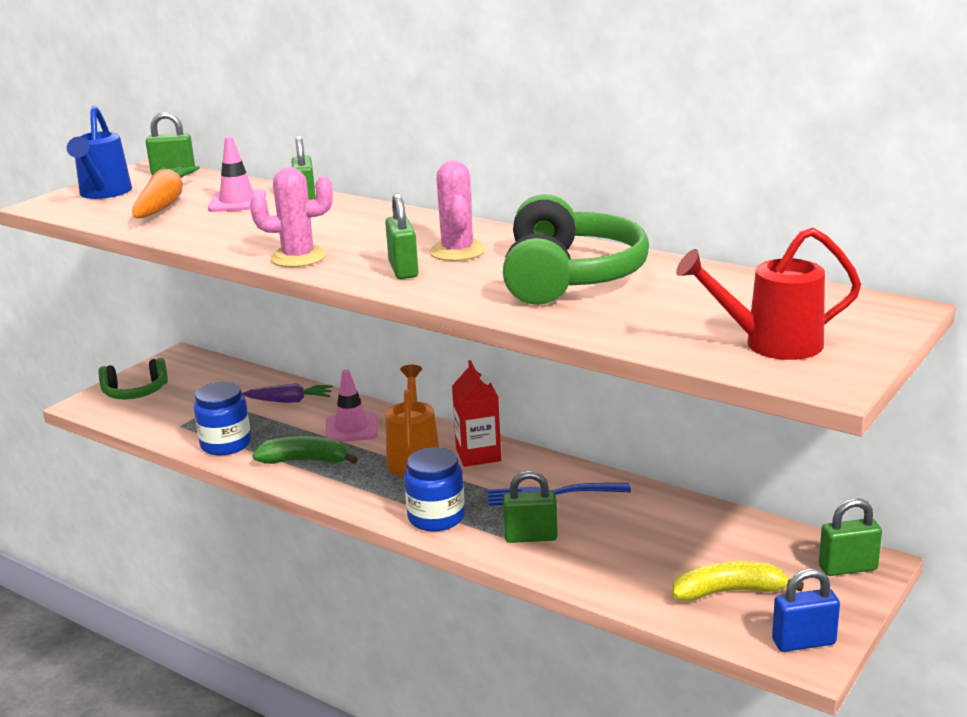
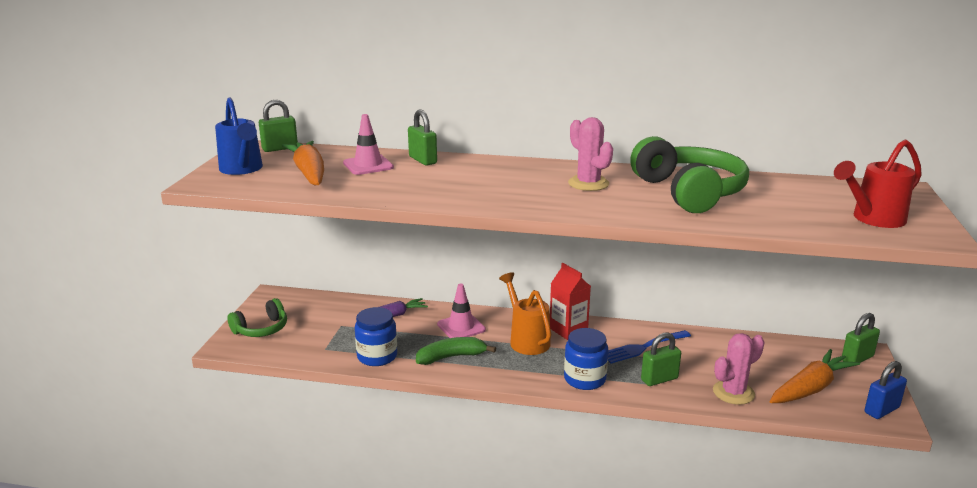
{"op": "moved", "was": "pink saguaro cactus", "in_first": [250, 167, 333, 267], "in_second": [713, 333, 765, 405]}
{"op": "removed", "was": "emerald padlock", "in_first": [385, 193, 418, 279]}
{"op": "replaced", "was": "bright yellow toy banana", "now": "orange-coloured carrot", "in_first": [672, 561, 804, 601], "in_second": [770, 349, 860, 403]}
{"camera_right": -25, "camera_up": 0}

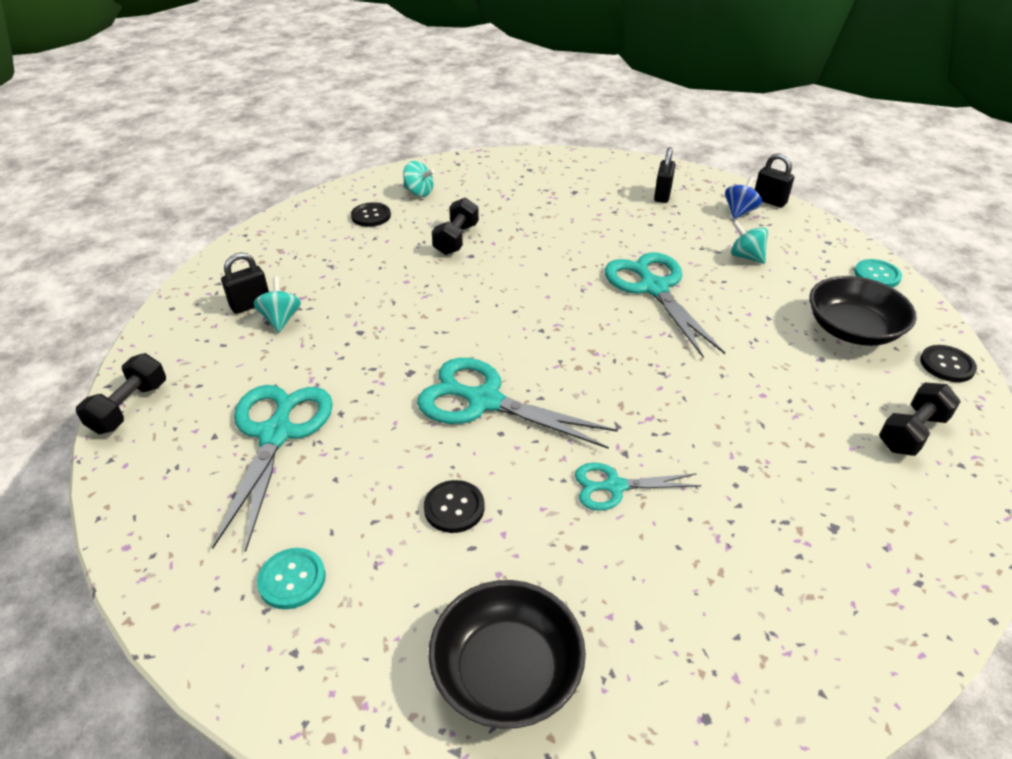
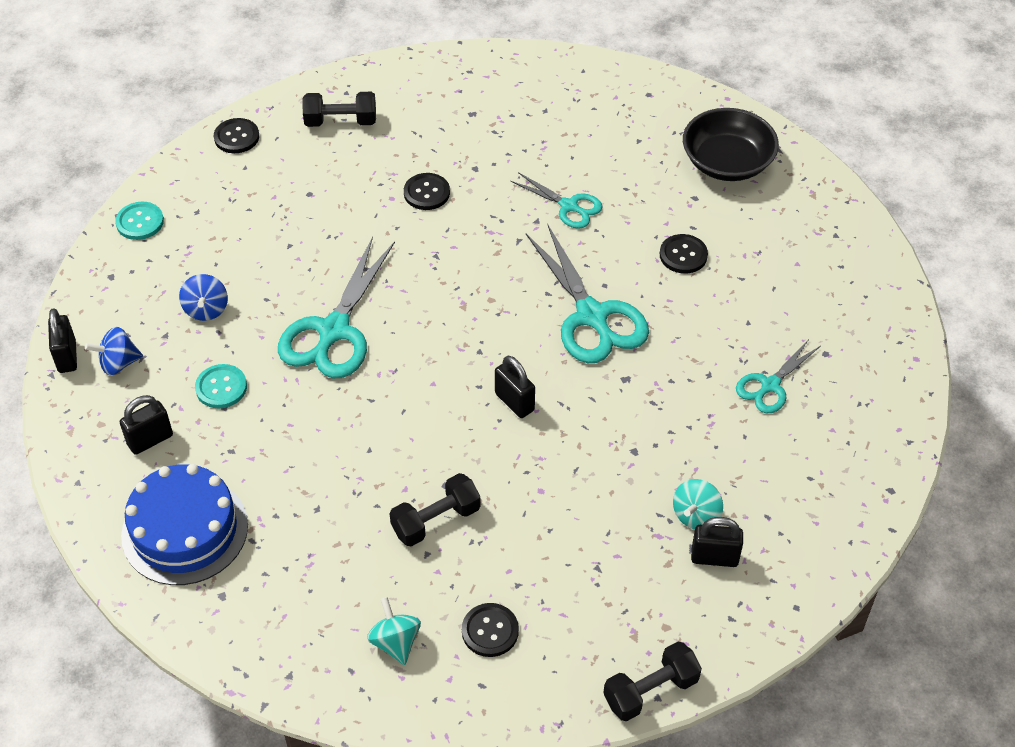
{"op": "moved", "was": "jet-black free weight", "in_first": [76, 353, 166, 434], "in_second": [603, 642, 702, 721]}
{"op": "resized", "was": "aqua shears", "in_first": [212, 385, 333, 552], "in_second": [736, 339, 821, 413], "ratio": 0.56}
{"op": "moved", "was": "aqua shirt button", "in_first": [257, 548, 325, 609], "in_second": [195, 364, 247, 408]}
{"op": "recoloured", "was": "aqua whirligig", "now": "cobalt whirligig", "in_first": [731, 221, 768, 264], "in_second": [179, 274, 228, 321]}
{"op": "removed", "was": "jet-black deep dish", "in_first": [809, 276, 917, 346]}
{"op": "added", "now": "cobalt gateau", "in_second": [121, 464, 248, 585]}
{"op": "added", "now": "jet-black shirt button", "in_second": [404, 173, 450, 210]}
{"op": "added", "now": "jet-black padlock", "in_second": [495, 356, 535, 418]}
{"camera_right": -140, "camera_up": 10}

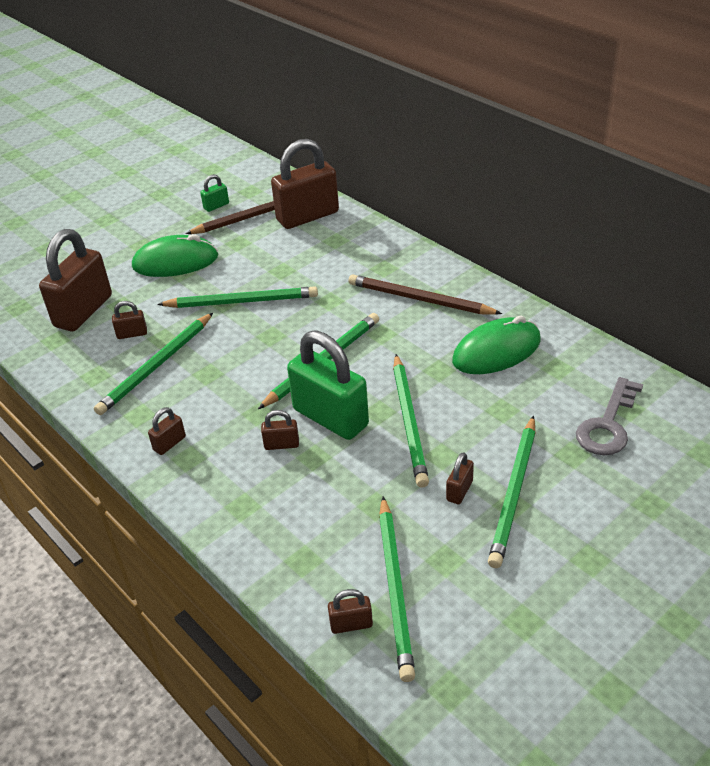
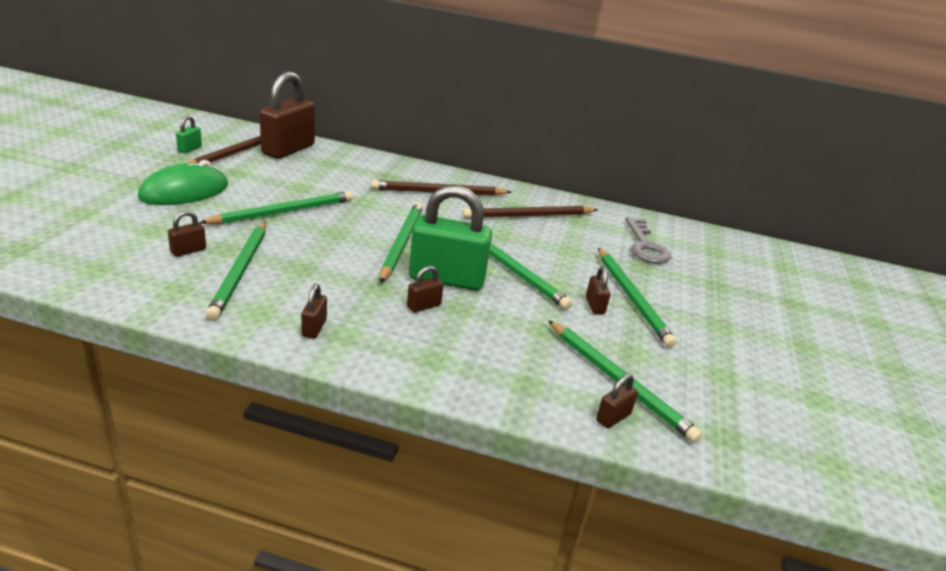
{"op": "removed", "was": "dark brown padlock", "in_first": [39, 229, 112, 331]}
{"op": "replaced", "was": "emerald mouse", "now": "dark brown lead pencil", "in_first": [452, 316, 541, 374], "in_second": [462, 206, 598, 218]}
{"camera_right": -40, "camera_up": -10}

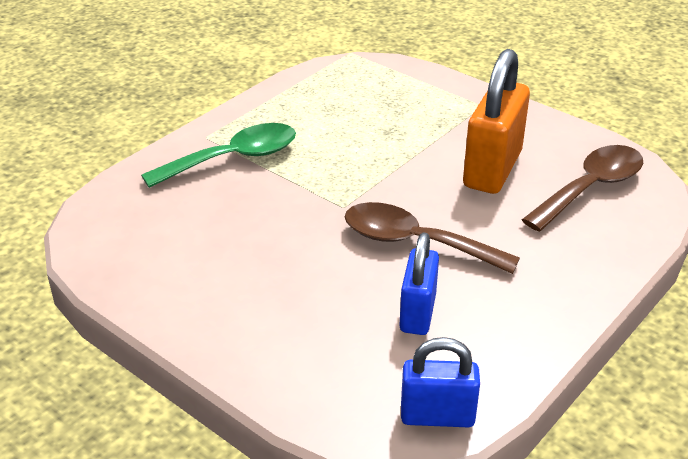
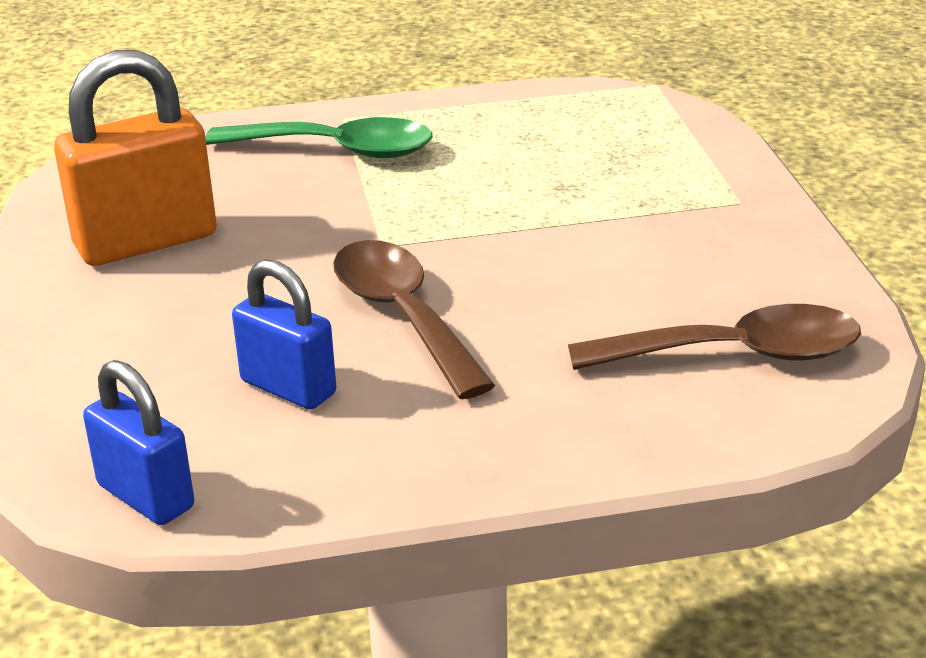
{"op": "turned", "was": "cobalt padlock", "in_first": [400, 233, 439, 335], "in_second": [232, 259, 336, 410], "clockwise": 75}
{"op": "moved", "was": "orange-coloured padlock", "in_first": [463, 49, 530, 194], "in_second": [54, 50, 217, 266]}
{"camera_right": 40, "camera_up": -5}

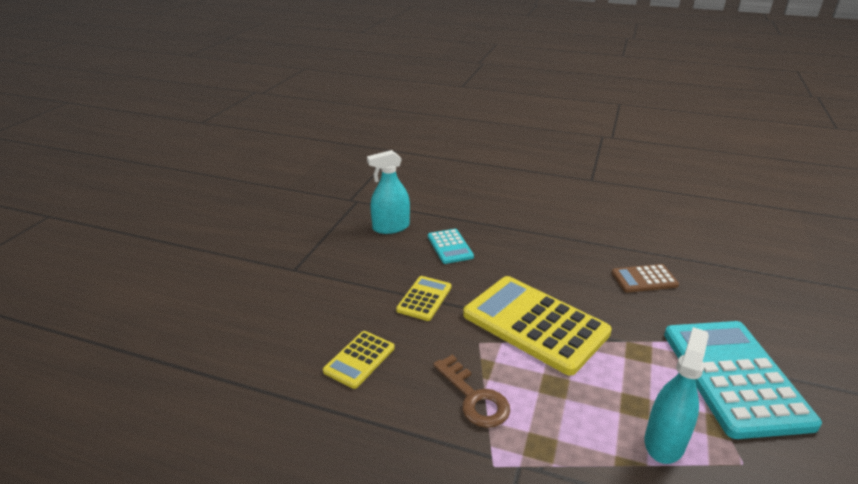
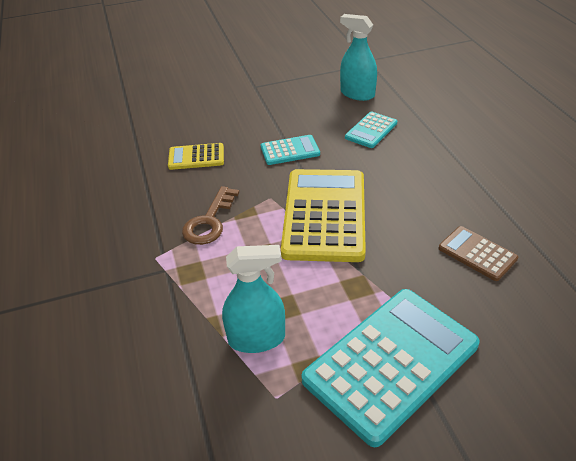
{"op": "recoloured", "was": "bright yellow calculator", "now": "aqua calculator", "in_first": [396, 276, 452, 321], "in_second": [261, 135, 320, 165]}
{"camera_right": 55, "camera_up": 10}

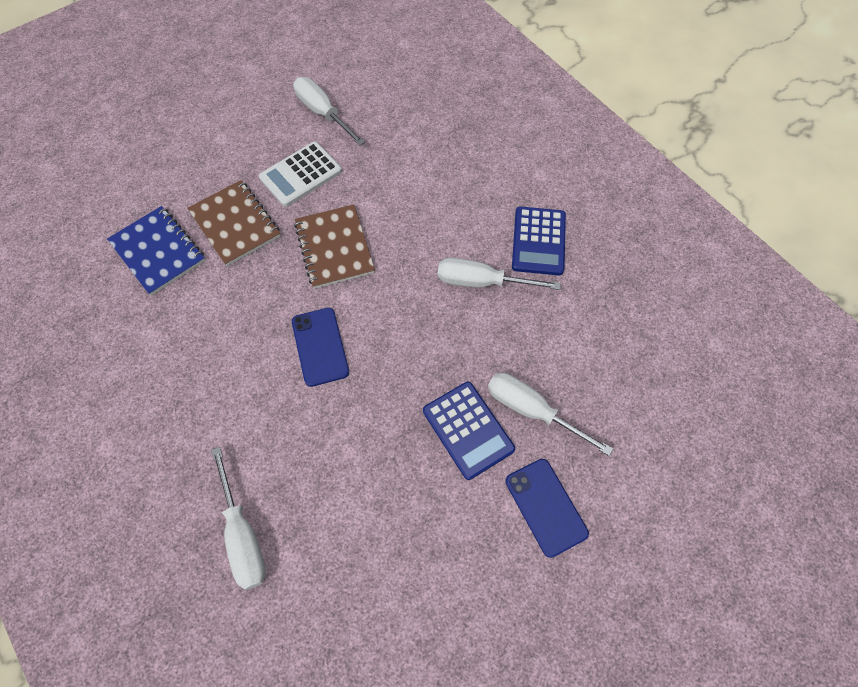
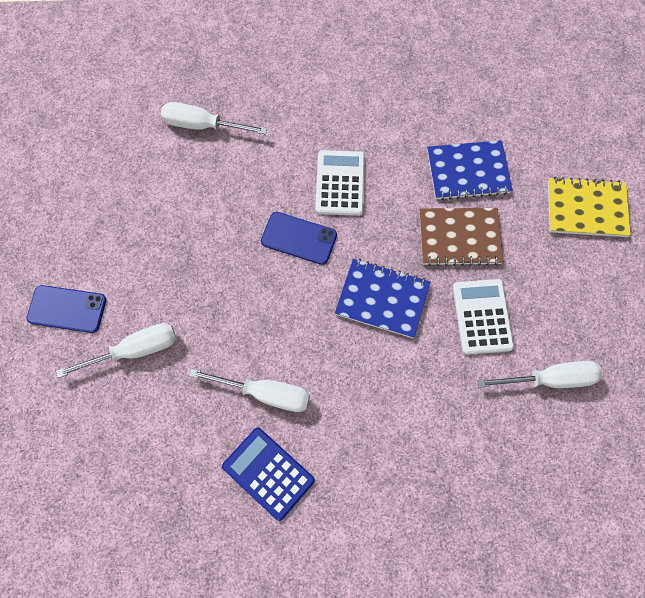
{"op": "recoloured", "was": "dark brown notebook", "now": "cobalt notebook", "in_first": [294, 204, 375, 289], "in_second": [335, 259, 430, 338]}
{"op": "removed", "was": "cobalt calculator", "in_first": [423, 382, 515, 480]}
{"op": "turned", "was": "pure white flat screwdriver", "in_first": [437, 258, 561, 290], "in_second": [189, 368, 310, 412], "clockwise": 60}
{"op": "added", "now": "pure white calculator", "in_second": [315, 150, 365, 216]}
{"op": "added", "now": "bright yellow notebook", "in_second": [548, 177, 631, 237]}
{"camera_right": 125, "camera_up": 5}

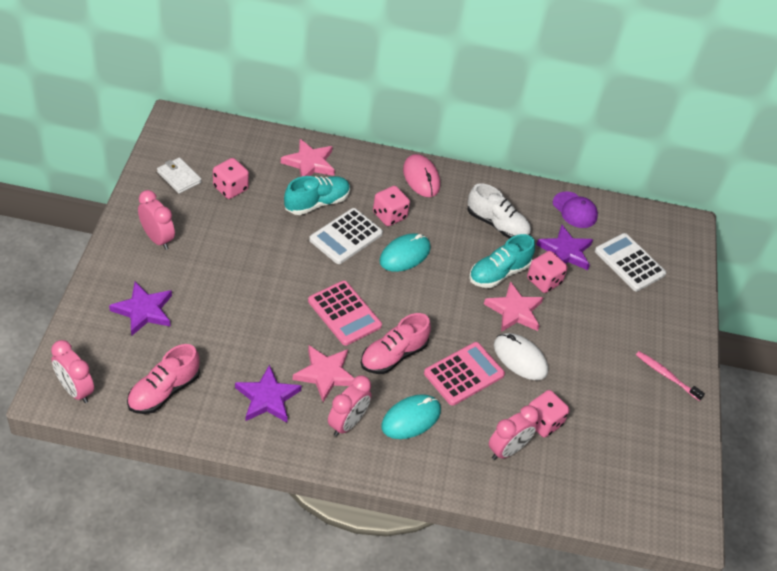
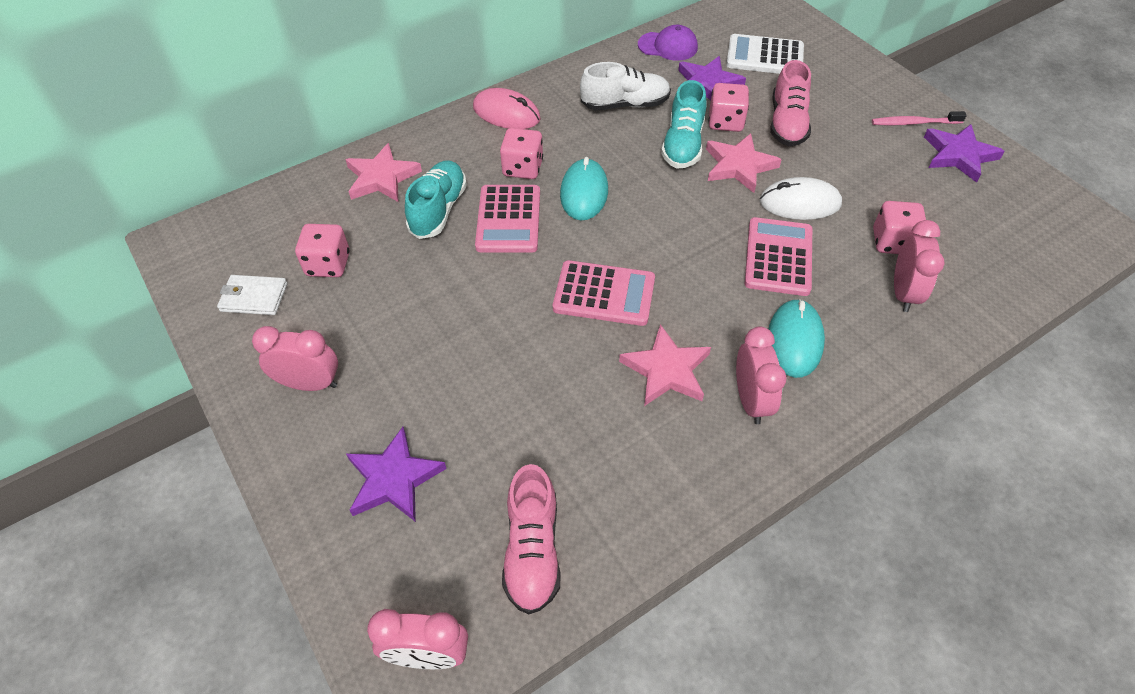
{"op": "moved", "was": "purple star", "in_first": [235, 365, 302, 423], "in_second": [924, 124, 1005, 183]}
{"op": "recoloured", "was": "pure white calculator", "now": "pink calculator", "in_first": [309, 208, 383, 264], "in_second": [475, 185, 540, 253]}
{"op": "moved", "was": "pink lace-up shoe", "in_first": [361, 313, 431, 374], "in_second": [770, 60, 811, 146]}
{"camera_right": -35, "camera_up": 5}

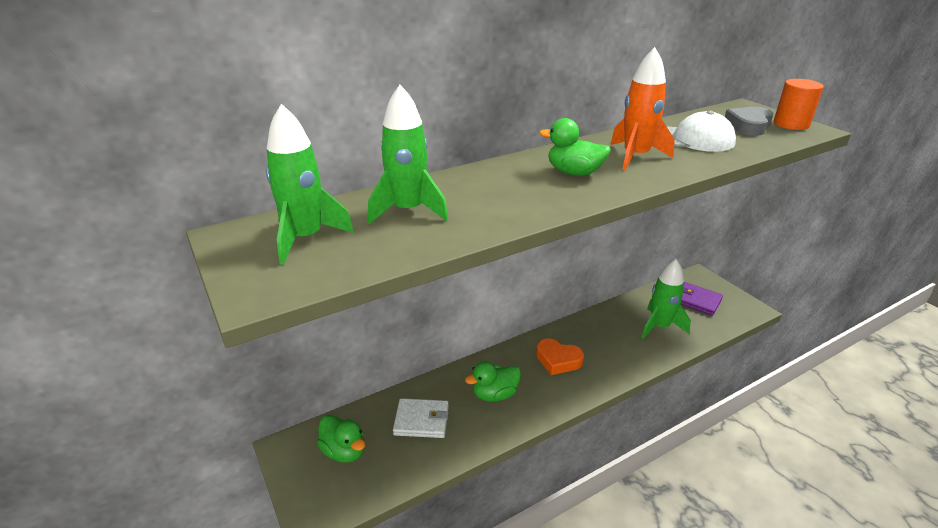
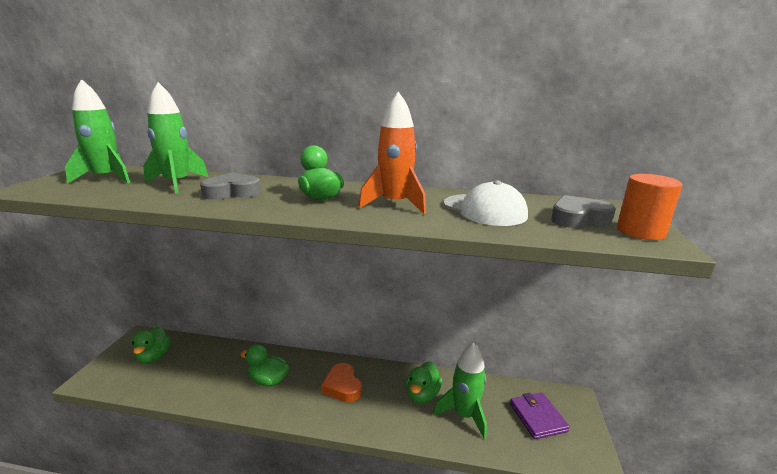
{"op": "removed", "was": "pure white card wallet", "in_first": [393, 398, 449, 438]}
{"op": "added", "now": "ash-grey heart", "in_second": [200, 173, 261, 200]}
{"op": "added", "now": "emerald toy duck", "in_second": [406, 362, 442, 404]}
{"camera_right": 40, "camera_up": -10}

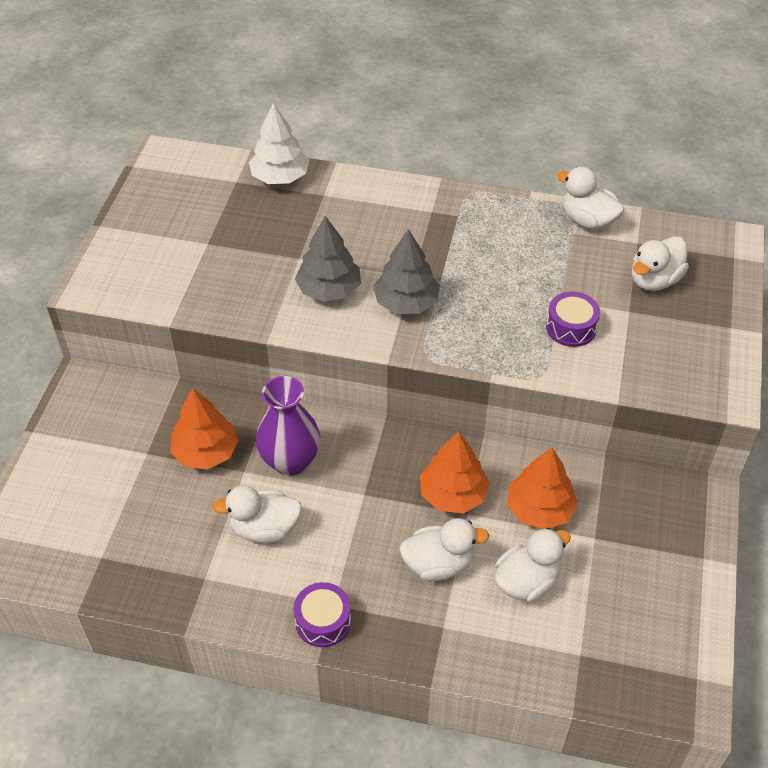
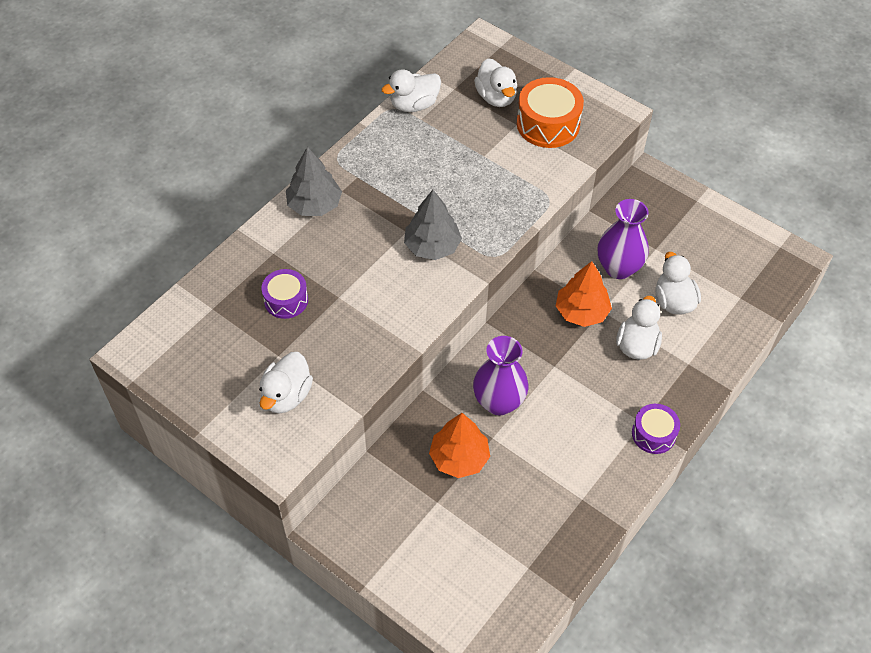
{"op": "moved", "was": "pure white toy duck", "in_first": [212, 485, 302, 543], "in_second": [259, 352, 313, 414]}
{"op": "removed", "was": "pure white toy tree", "in_first": [249, 103, 309, 184]}
{"op": "moved", "was": "ash-grey toy tree", "in_first": [295, 216, 361, 302], "in_second": [286, 147, 342, 216]}
{"op": "replaced", "was": "orange-coloured toy tree", "now": "purple vase", "in_first": [507, 447, 578, 529], "in_second": [598, 199, 649, 279]}
{"op": "moved", "was": "purple drum", "in_first": [546, 292, 600, 347], "in_second": [262, 269, 308, 319]}
{"op": "added", "now": "orange-coloured drum", "in_second": [517, 77, 584, 148]}
{"camera_right": -65, "camera_up": 5}

